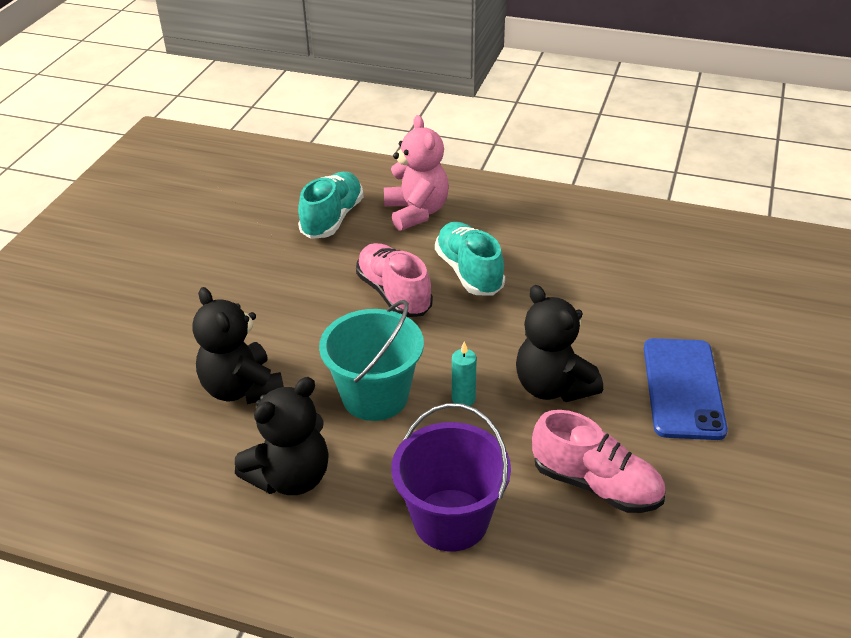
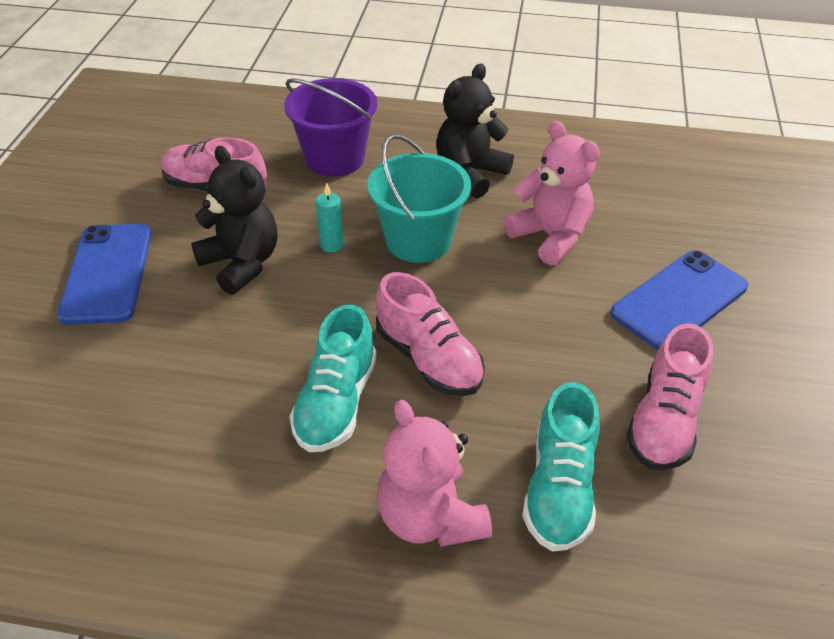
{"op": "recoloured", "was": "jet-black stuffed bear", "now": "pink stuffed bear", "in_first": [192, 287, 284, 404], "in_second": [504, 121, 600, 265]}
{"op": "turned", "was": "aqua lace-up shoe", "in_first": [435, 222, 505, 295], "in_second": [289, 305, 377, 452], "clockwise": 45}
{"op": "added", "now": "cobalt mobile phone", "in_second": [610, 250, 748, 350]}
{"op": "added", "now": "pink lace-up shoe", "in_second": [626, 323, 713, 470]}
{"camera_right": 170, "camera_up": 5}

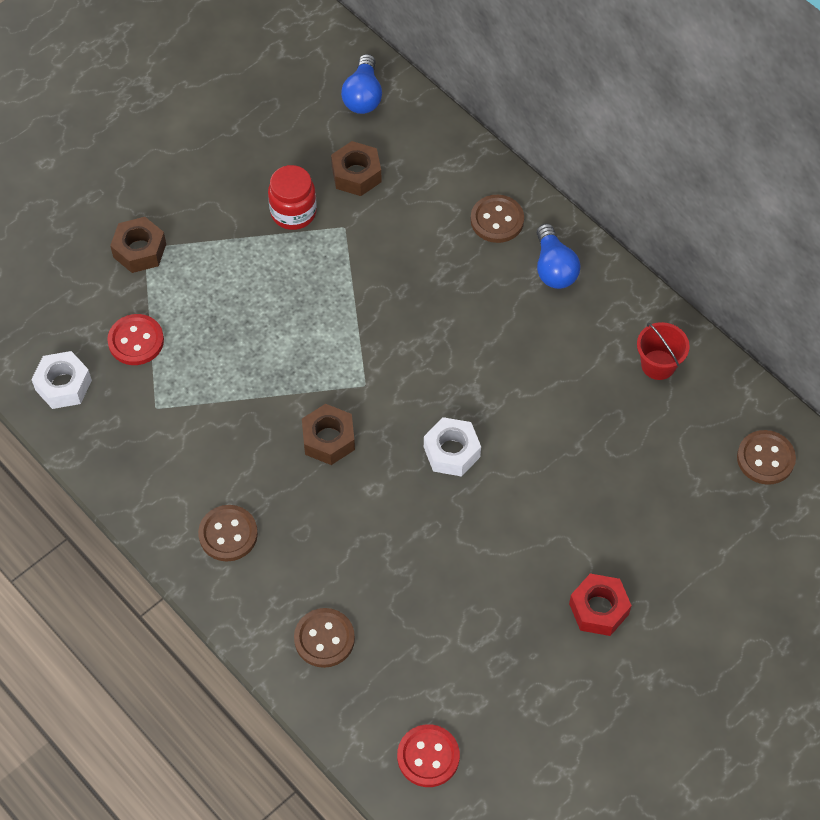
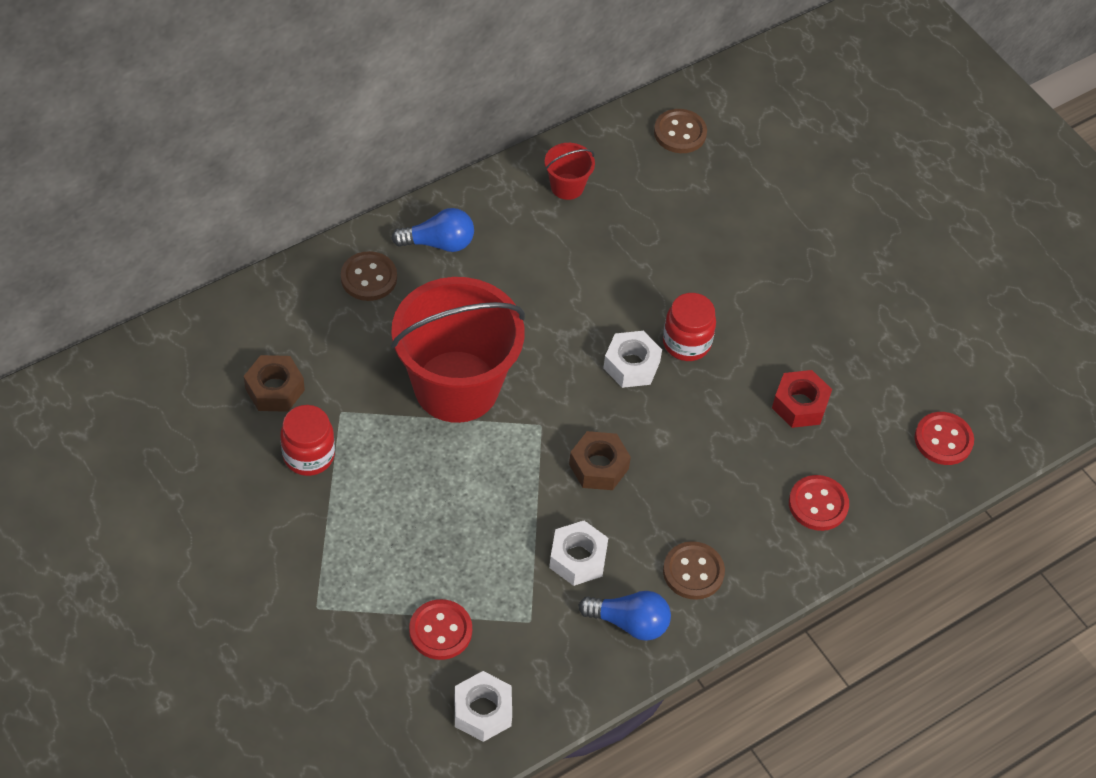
{"op": "removed", "was": "dark brown hex nut", "in_first": [110, 217, 166, 273]}
{"op": "recoloured", "was": "dark brown shirt button", "now": "scarlet shirt button", "in_first": [294, 608, 355, 668], "in_second": [789, 475, 849, 531]}
{"op": "moved", "was": "cobalt light bulb", "in_first": [341, 54, 382, 114], "in_second": [578, 591, 671, 641]}
{"op": "moved", "was": "scarlet hex nut", "in_first": [569, 574, 632, 636], "in_second": [772, 370, 832, 428]}
{"op": "added", "now": "scarlet pail", "in_second": [391, 277, 525, 423]}
{"op": "added", "now": "pure white hex nut", "in_second": [549, 521, 608, 586]}
{"op": "added", "now": "scarlet jam jar", "in_second": [663, 293, 716, 361]}
{"camera_right": -85, "camera_up": -5}

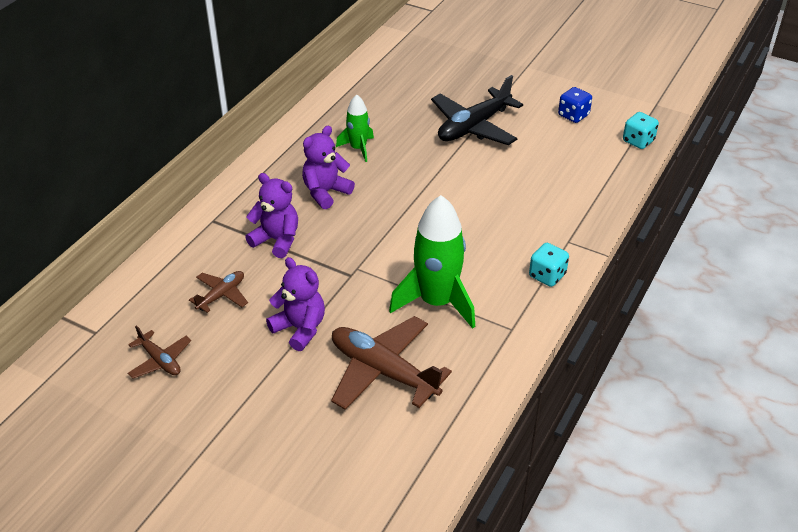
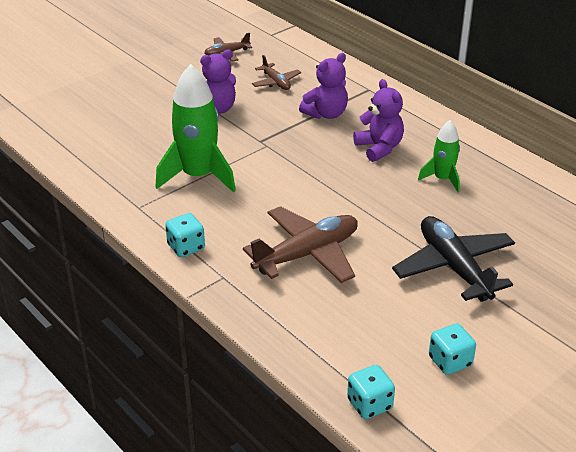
{"op": "moved", "was": "dark brown aeroplane", "in_first": [331, 316, 452, 410], "in_second": [243, 206, 358, 283]}
{"op": "recoloured", "was": "cobalt game die", "now": "aqua game die", "in_first": [558, 87, 592, 123], "in_second": [429, 323, 476, 375]}
{"camera_right": 110, "camera_up": -5}

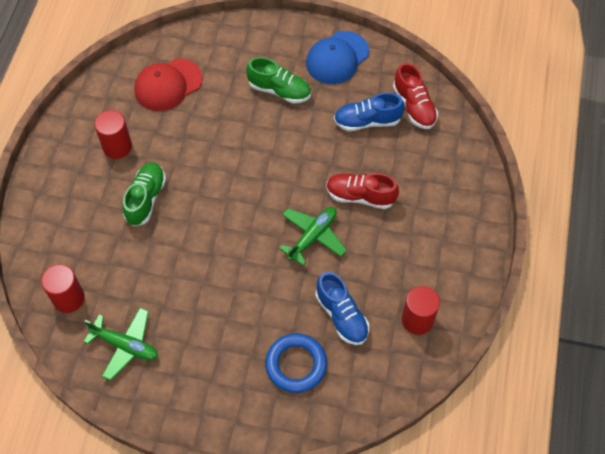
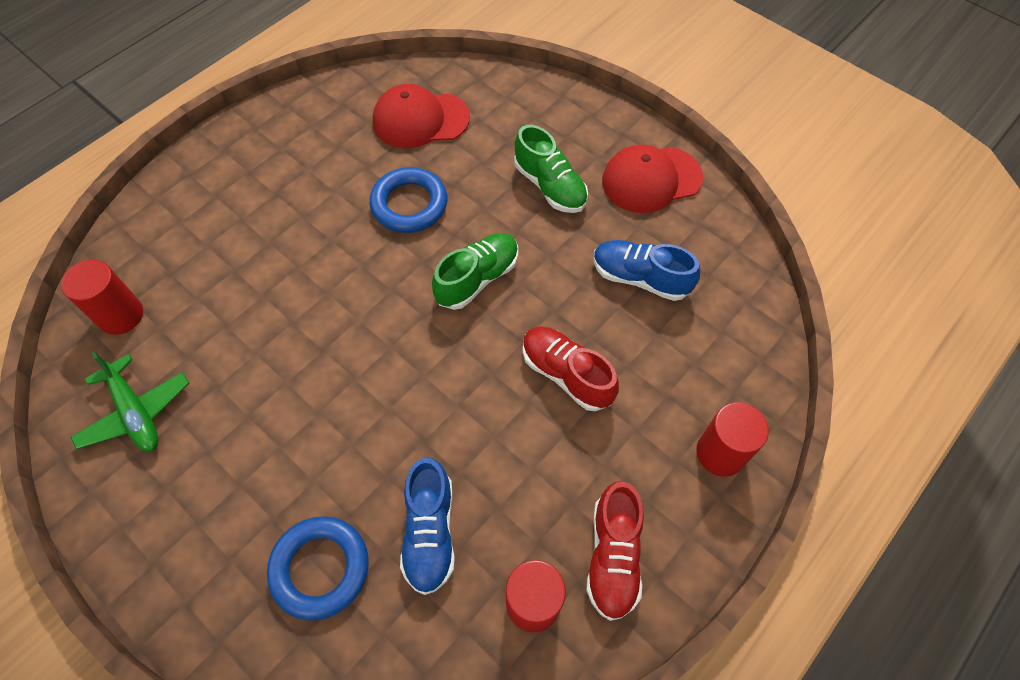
{"op": "moved", "was": "scarlet cylinder shape", "in_first": [94, 110, 132, 159], "in_second": [696, 402, 769, 477]}
{"op": "moved", "was": "emerald lace-up shoe", "in_first": [123, 163, 166, 226], "in_second": [432, 233, 518, 310]}
{"op": "removed", "was": "emerald aeroplane", "in_first": [279, 207, 347, 266]}
{"op": "recoloured", "was": "cobalt cap", "now": "scarlet cap", "in_first": [306, 31, 369, 84], "in_second": [602, 144, 703, 213]}
{"op": "moved", "was": "scarlet lace-up shoe", "in_first": [393, 63, 438, 129], "in_second": [586, 481, 644, 621]}
{"op": "added", "now": "cobalt ring", "in_second": [370, 167, 447, 233]}
{"camera_right": 30, "camera_up": 0}

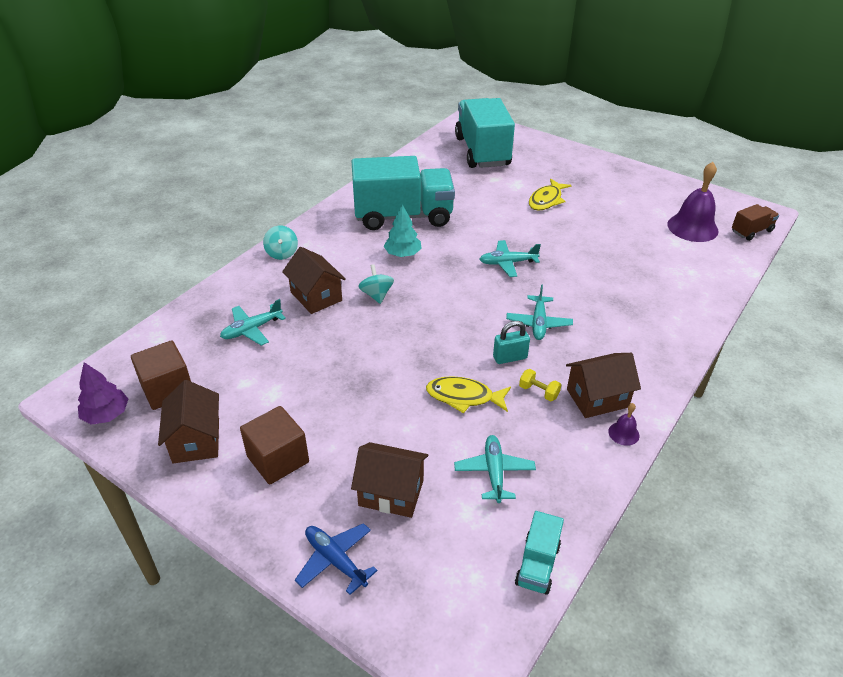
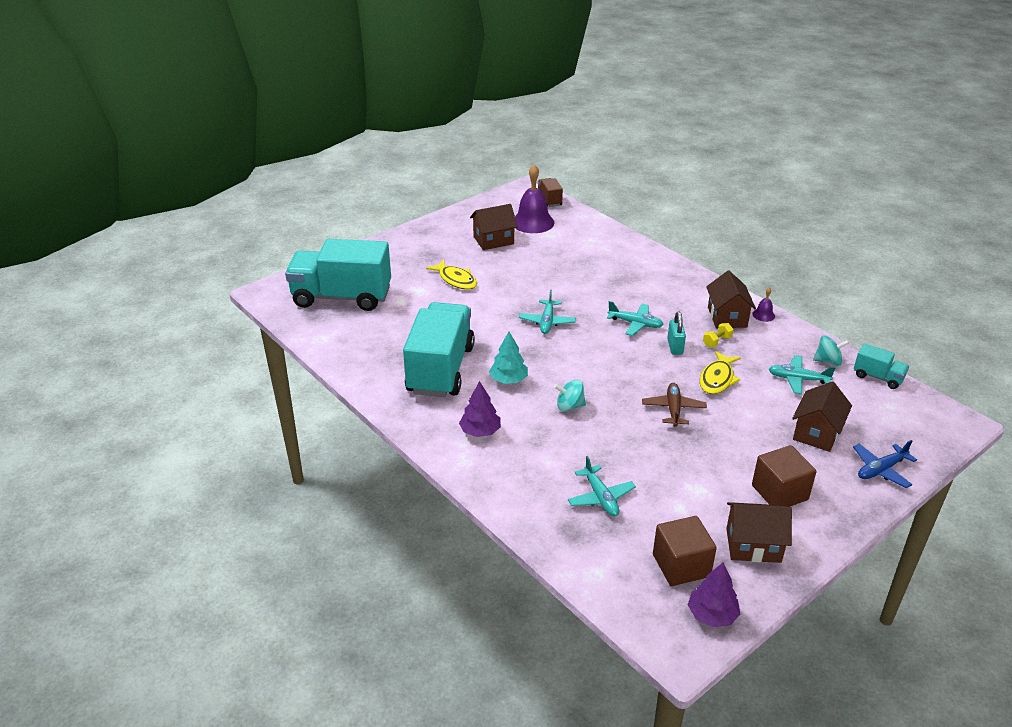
{"op": "moved", "was": "aqua whirligig", "in_first": [263, 226, 298, 260], "in_second": [813, 335, 849, 366]}
{"op": "moved", "was": "dark brown cottage", "in_first": [282, 247, 346, 314], "in_second": [470, 204, 518, 250]}
{"op": "added", "now": "purple toy tree", "in_second": [459, 381, 501, 437]}
{"op": "added", "now": "dark brown aeroplane", "in_second": [642, 383, 707, 427]}
{"camera_right": -75, "camera_up": -5}

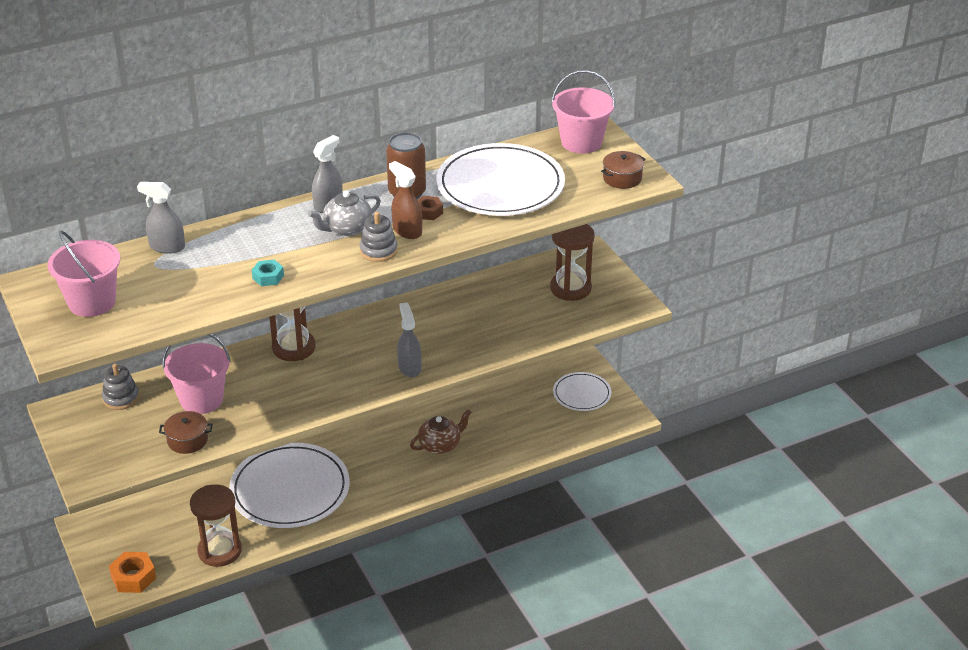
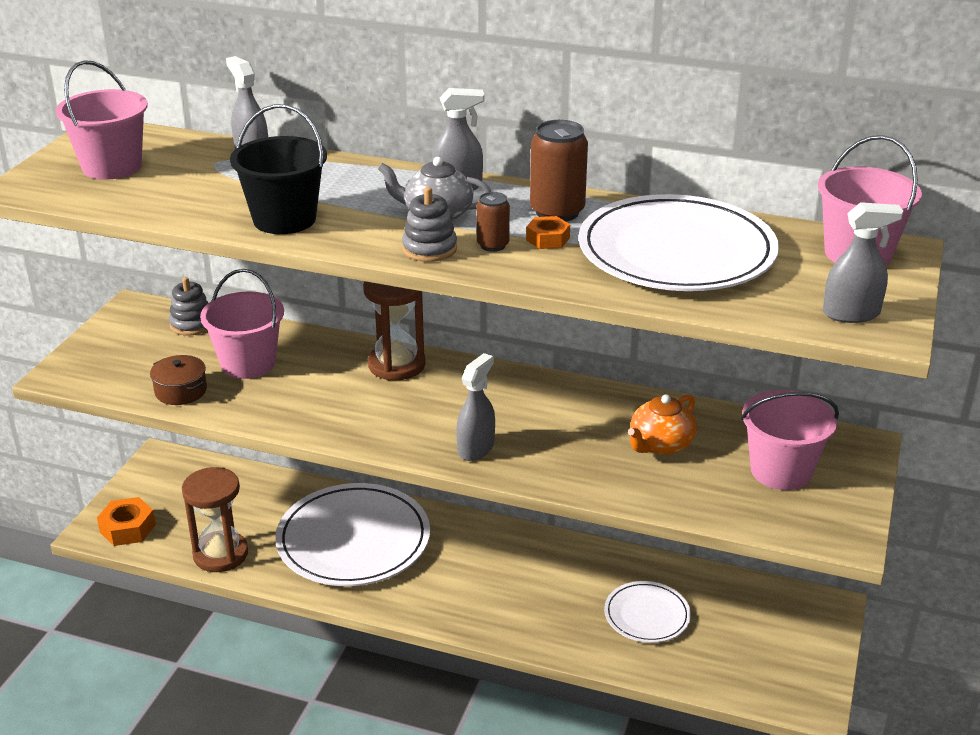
{"op": "replaced", "was": "aqua hex nut", "now": "jet-black pail", "in_first": [252, 260, 284, 286], "in_second": [230, 104, 327, 234]}
{"op": "replaced", "was": "dark brown spray bottle", "now": "dark brown tin", "in_first": [389, 161, 422, 239], "in_second": [477, 192, 510, 252]}
{"op": "removed", "was": "dark brown tea pot", "in_first": [410, 409, 472, 454]}
{"op": "recoloured", "was": "dark brown hex nut", "now": "orange-coloured hex nut", "in_first": [417, 196, 443, 220], "in_second": [526, 216, 570, 249]}
{"op": "replaced", "was": "dark brown hourglass", "now": "pink pail", "in_first": [550, 224, 595, 301], "in_second": [741, 390, 839, 490]}
{"op": "moved", "was": "pure white dinner plate", "in_first": [553, 372, 611, 411], "in_second": [604, 581, 691, 643]}
{"op": "replaced", "was": "dark brown pot", "now": "ash-grey spray bottle", "in_first": [601, 151, 645, 189], "in_second": [823, 202, 903, 323]}
{"op": "added", "now": "orange-coloured tea pot", "in_second": [628, 394, 697, 455]}
{"camera_right": 45, "camera_up": -5}

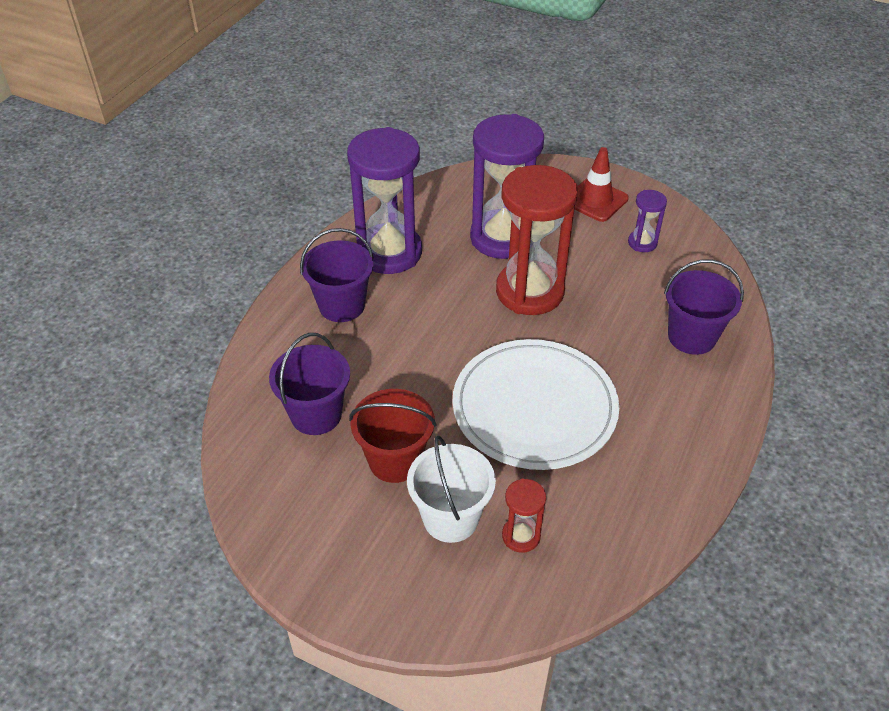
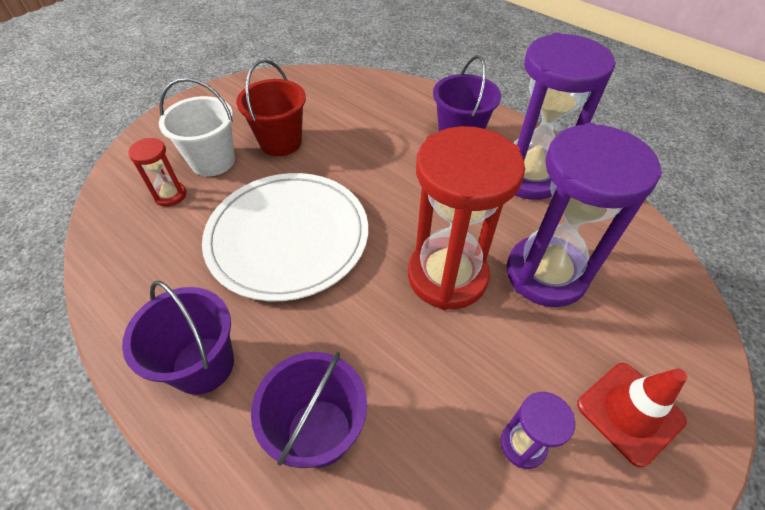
{"op": "moved", "was": "purple pail", "in_first": [269, 333, 350, 435], "in_second": [122, 281, 234, 395]}
{"camera_right": 105, "camera_up": 5}

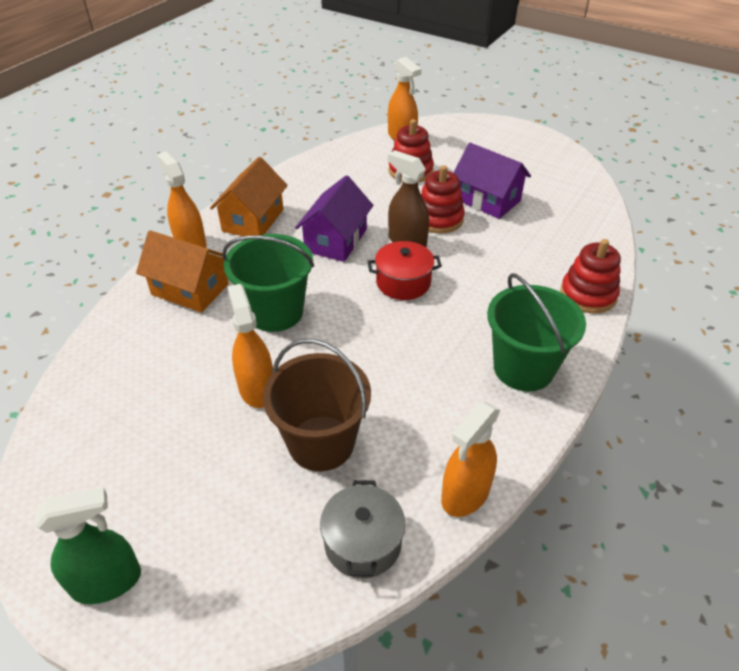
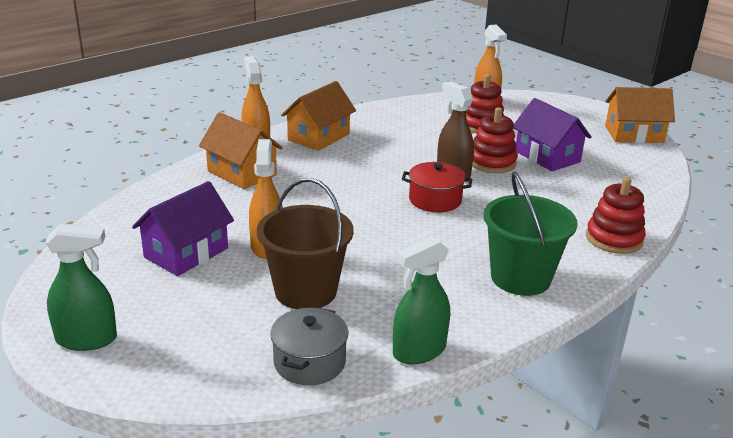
{"op": "removed", "was": "emerald pail", "in_first": [222, 234, 314, 332]}
{"op": "moved", "was": "purple cottage", "in_first": [295, 175, 373, 262], "in_second": [132, 181, 234, 276]}
{"op": "recoloured", "was": "orange-coloured spray bottle", "now": "emerald spray bottle", "in_first": [441, 402, 500, 517], "in_second": [393, 236, 450, 364]}
{"op": "added", "now": "orange-coloured cottage", "in_second": [605, 87, 675, 143]}
{"camera_right": 15, "camera_up": -15}

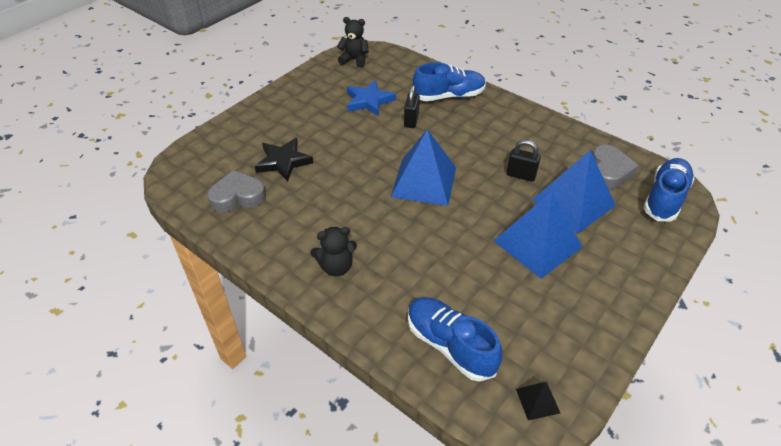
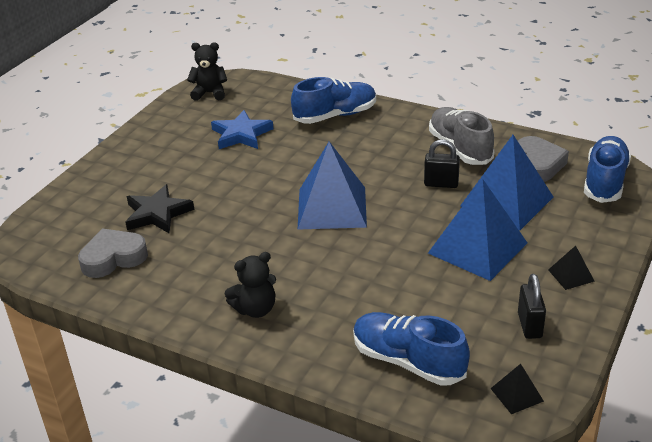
{"op": "moved", "was": "jet-black padlock", "in_first": [404, 85, 420, 128], "in_second": [518, 274, 546, 339]}
{"op": "added", "now": "ash-grey lace-up shoe", "in_second": [429, 107, 495, 165]}
{"op": "added", "now": "jet-black pyramid shape", "in_second": [548, 246, 595, 290]}
{"camera_right": -10, "camera_up": -10}

